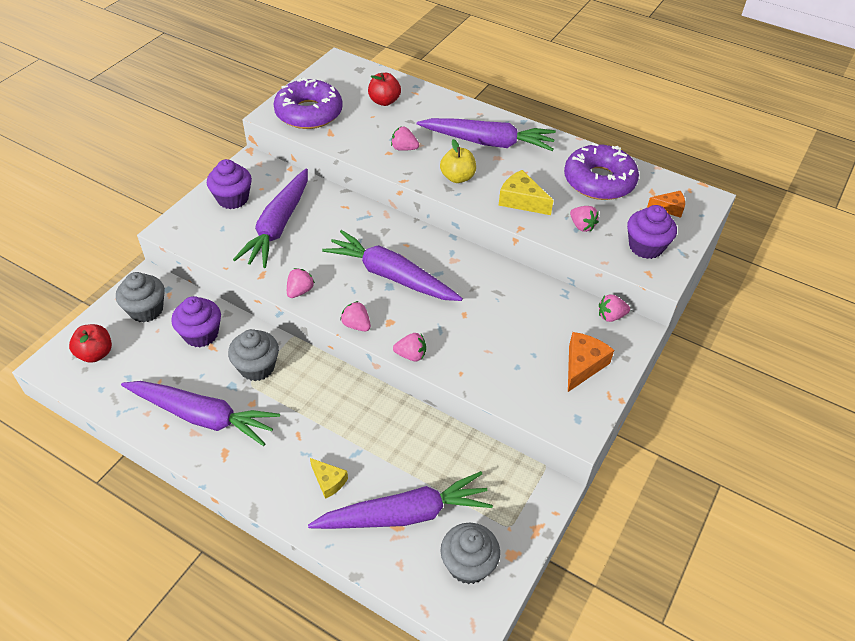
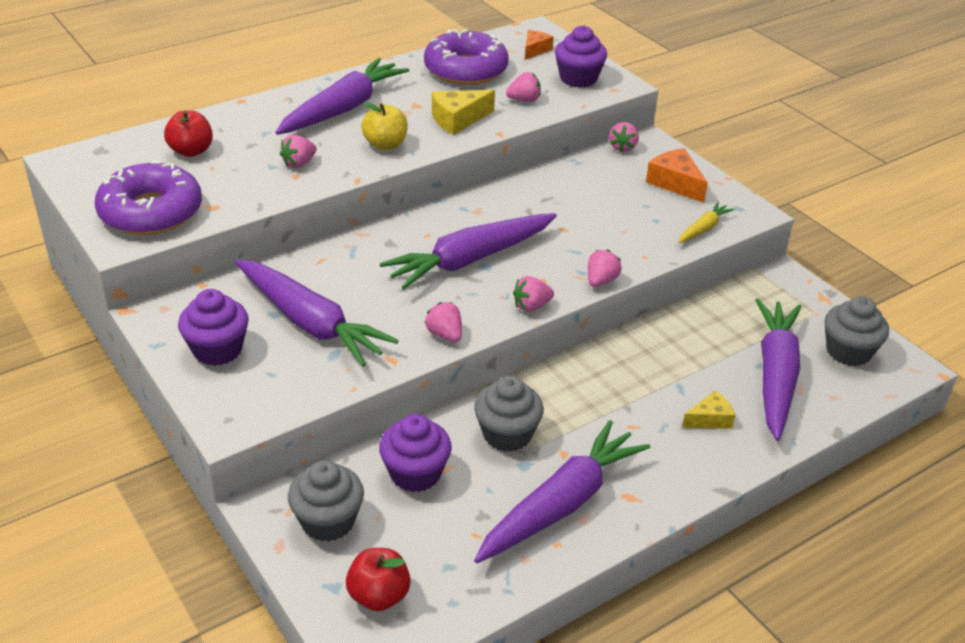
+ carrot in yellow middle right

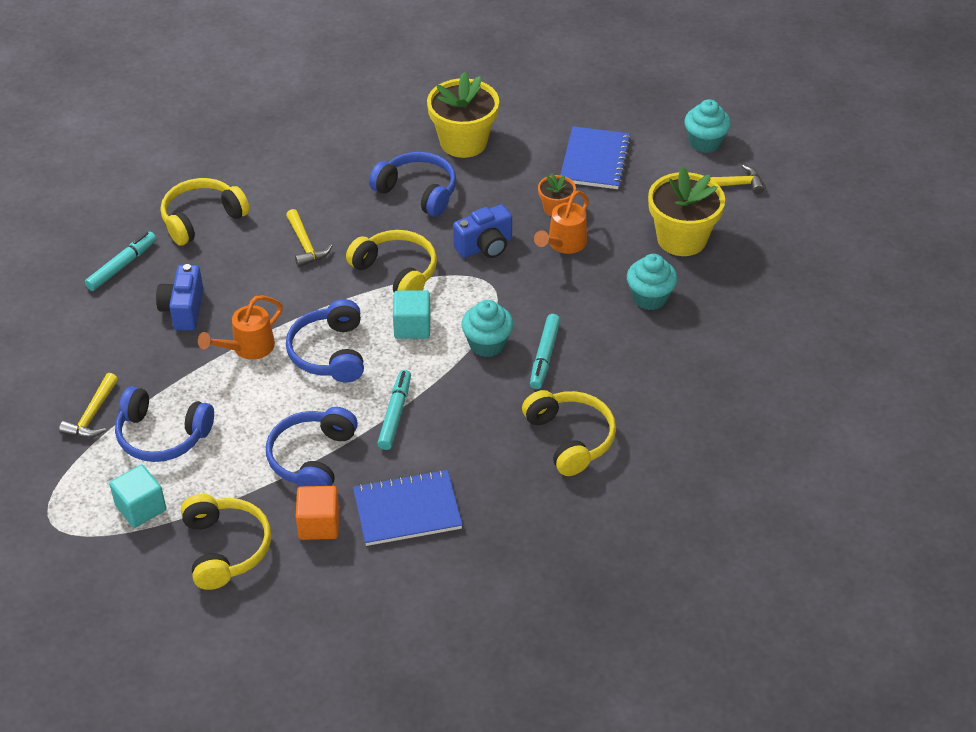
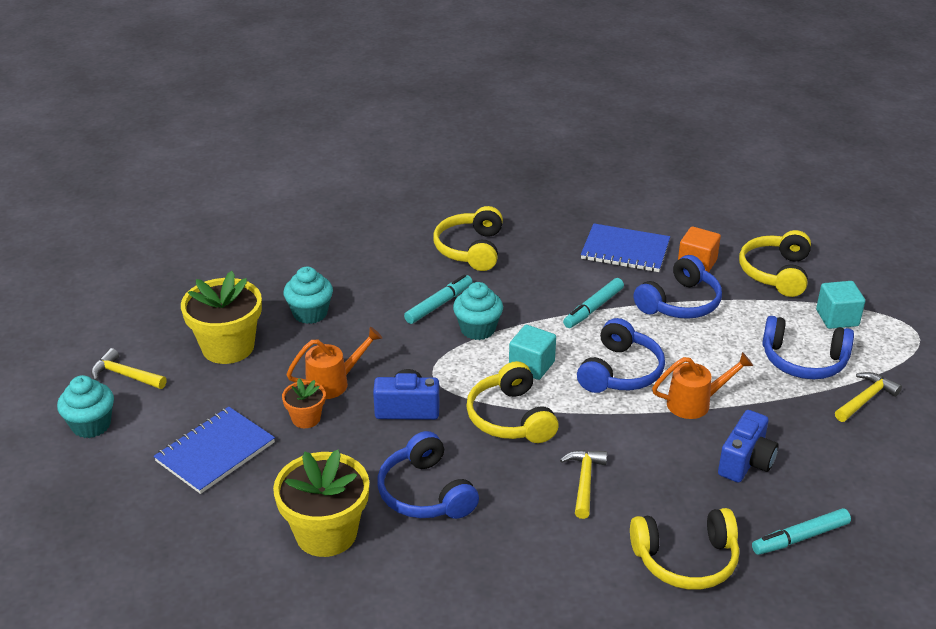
~ headphones in blue (no. 1 from left in the first image) middle left = middle right 150 degrees clockwise

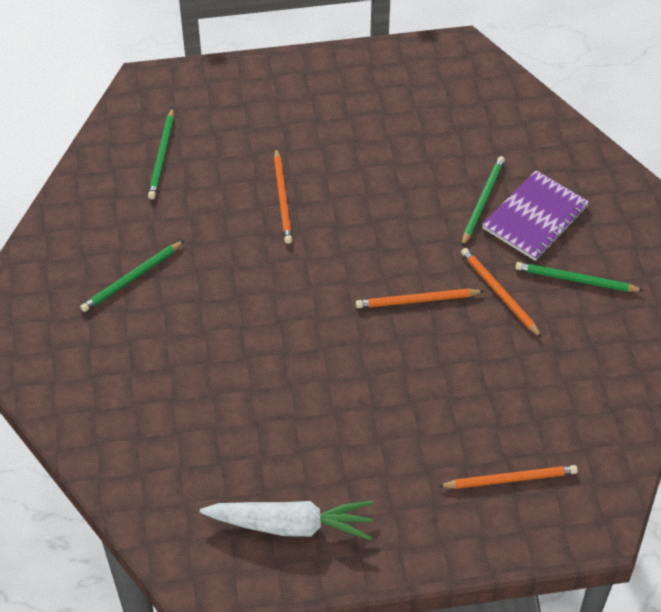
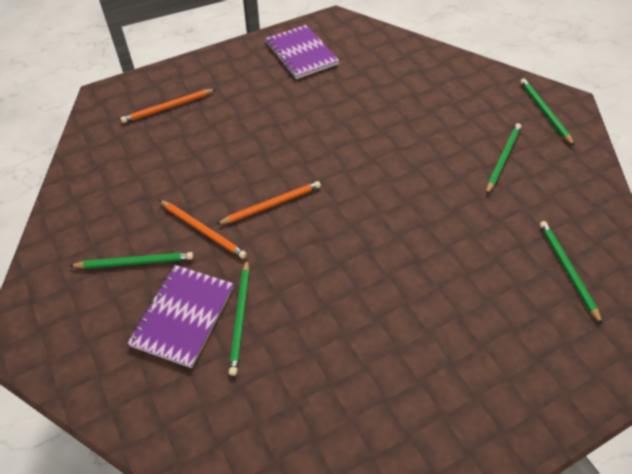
- pencil in orange (no. 1 from left) top centre
+ pencil in green (no. 4 from left) top right
~ carrot in white bottom centre to notebook in purple (no. 2 from left) top centre

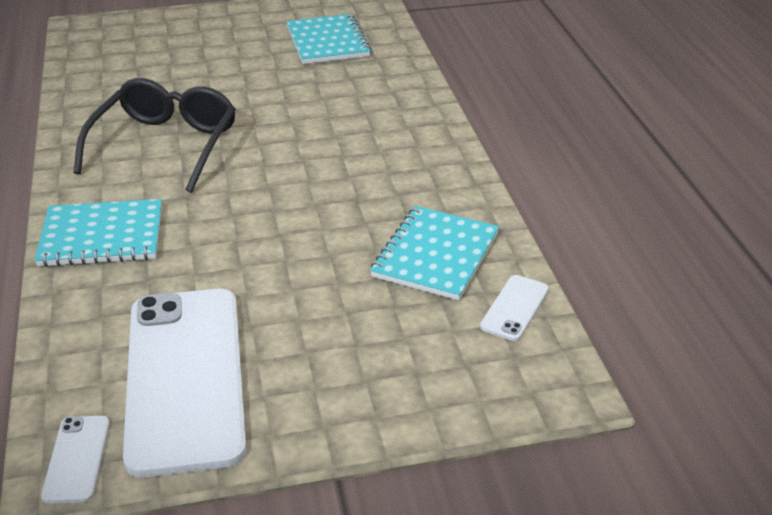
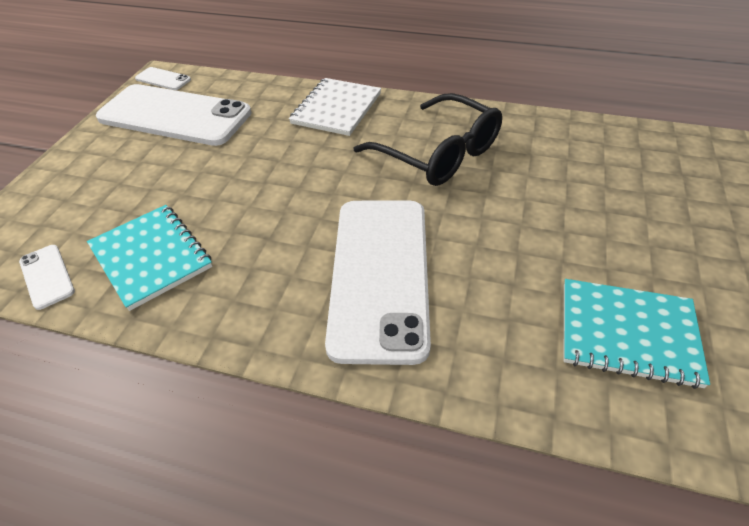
+ phone in white (no. 4 from left) centre
~ notebook in turquoise (no. 1 from left) middle left to notebook in white top centre

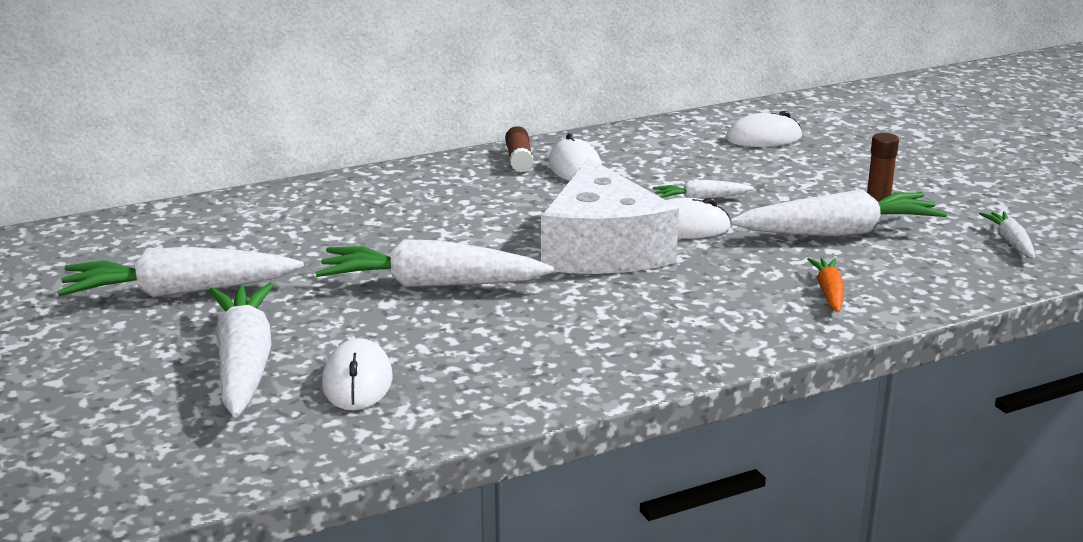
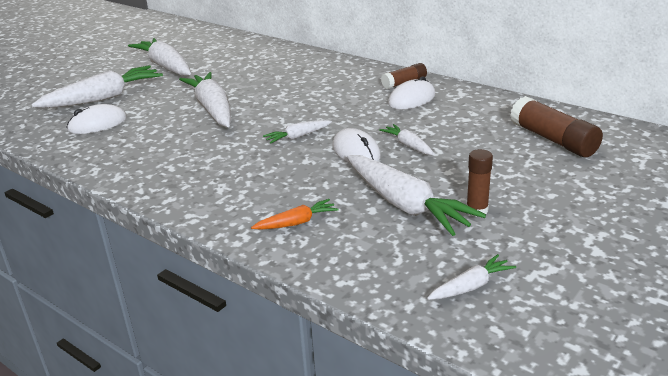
~ cheese in white centre to carrot in white (no. 4 from left) centre
~ mouse in white (no. 4 from left) top right to glue stick in brown (no. 3 from left) middle right

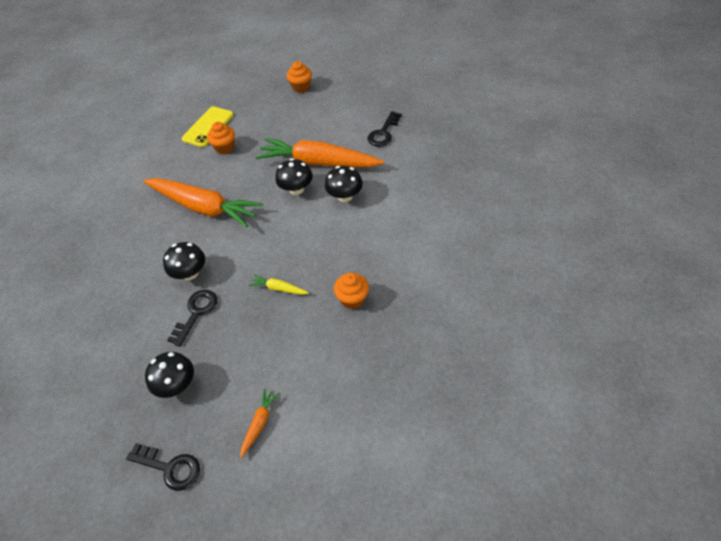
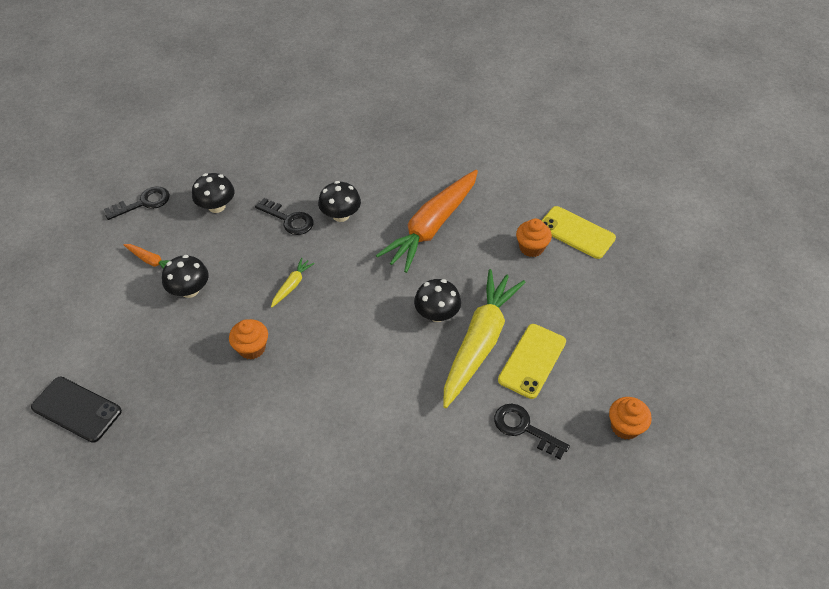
+ phone in black bottom left
+ phone in yellow (no. 1 from left) centre
~ cupcake in orange (no. 2 from left in the first image) top centre to cupcake in orange (no. 3 from left) bottom right
~ mushroom in black (no. 4 from left in the first image) centre to mushroom in black (no. 1 from left) middle left
~ carrot in orange (no. 3 from left) top centre to carrot in yellow (no. 2 from left) centre
~ key in black (no. 1 from left) bottom left = middle left 150 degrees counterclockwise

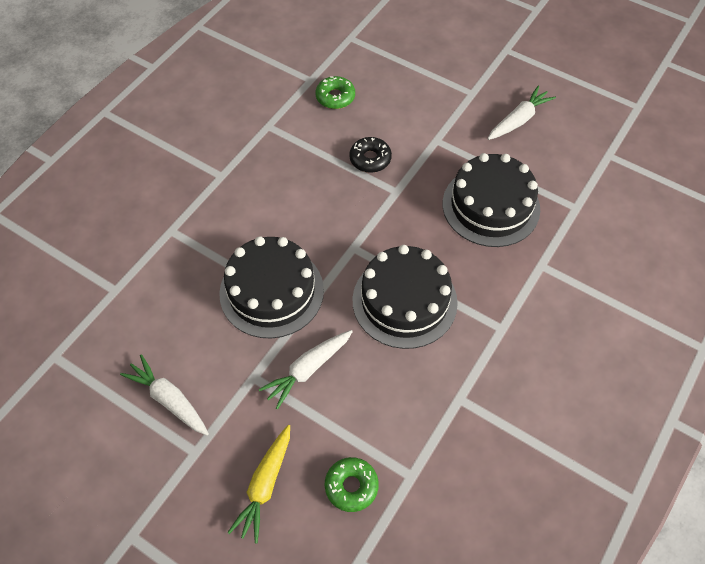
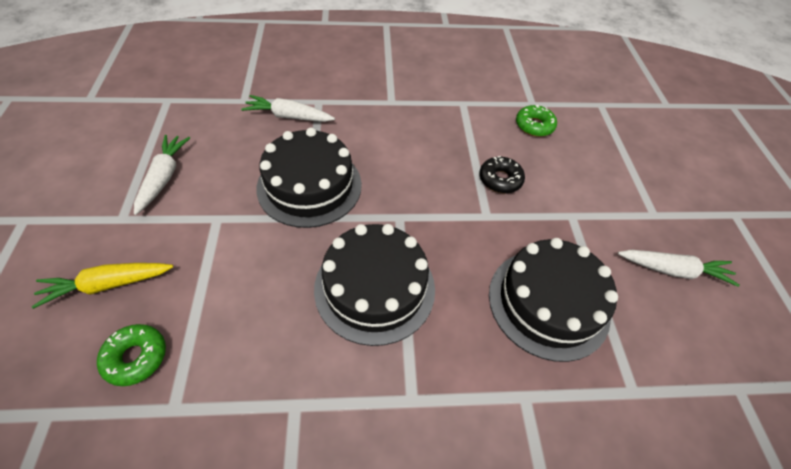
~ carrot in white (no. 2 from left) centre to top centre

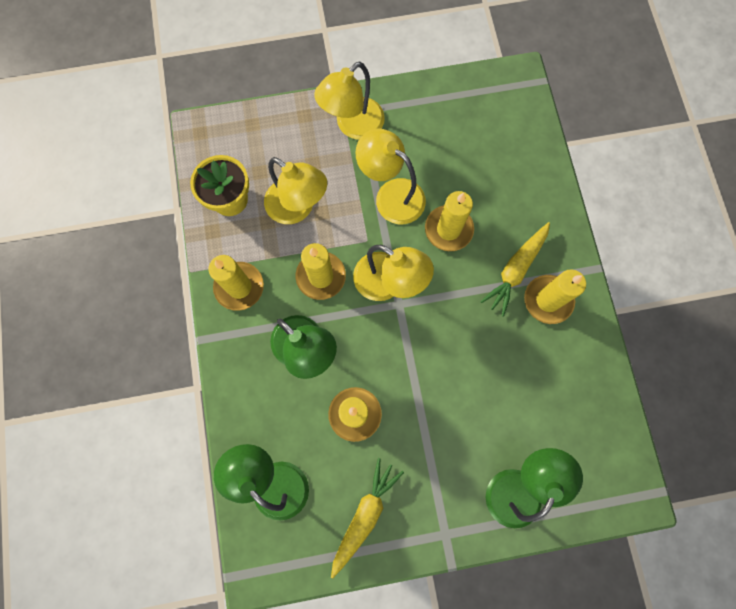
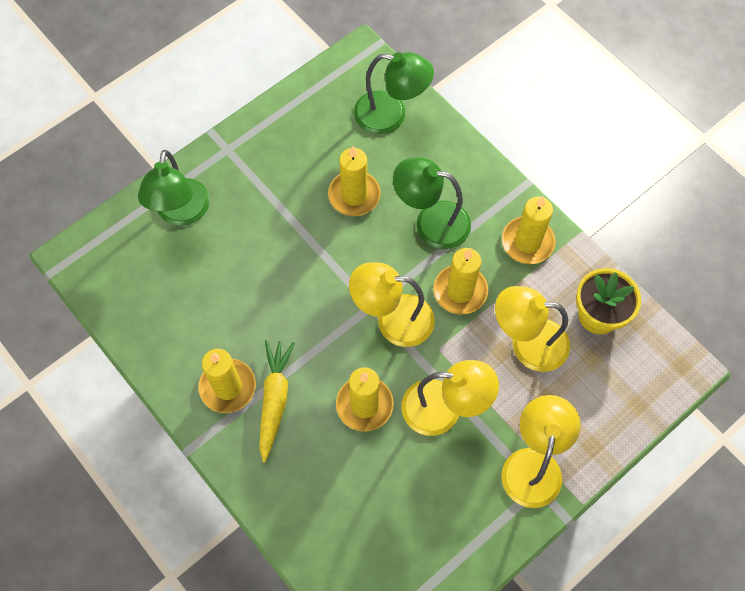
- carrot in yellow (no. 1 from left) bottom centre

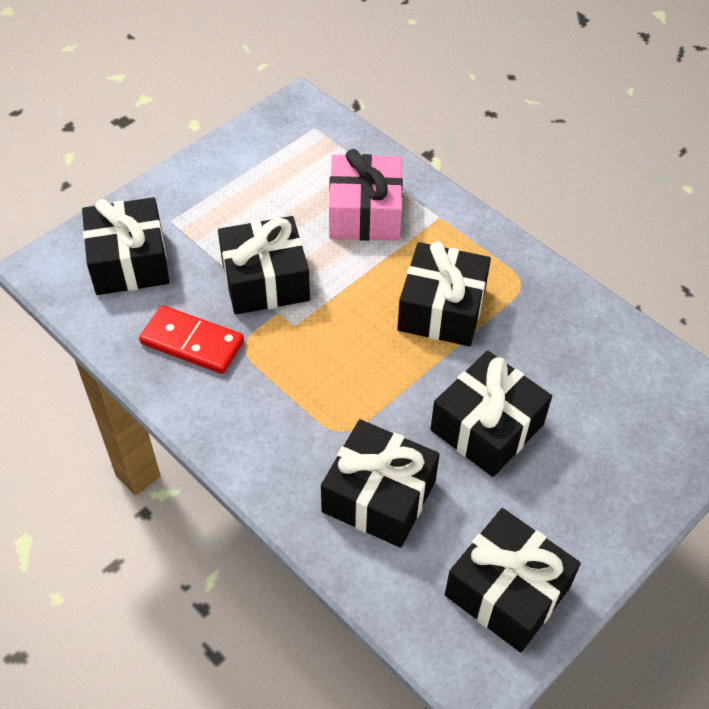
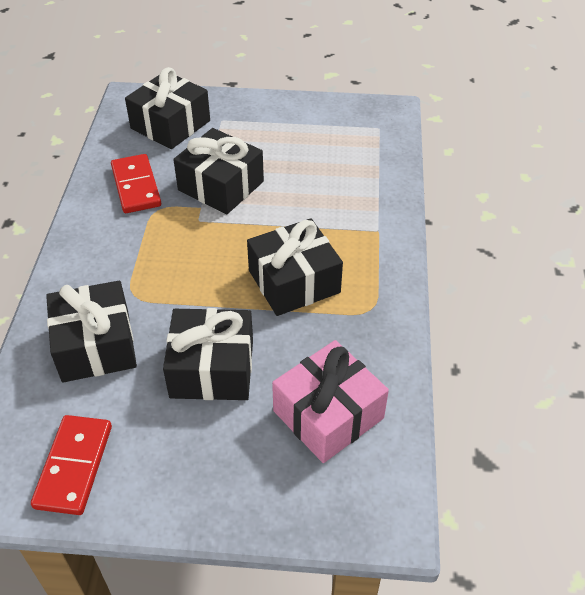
~ gift in pink top centre to bottom centre
~ gift in black (no. 6 from left) bottom right to domino in red (no. 1 from left) bottom left

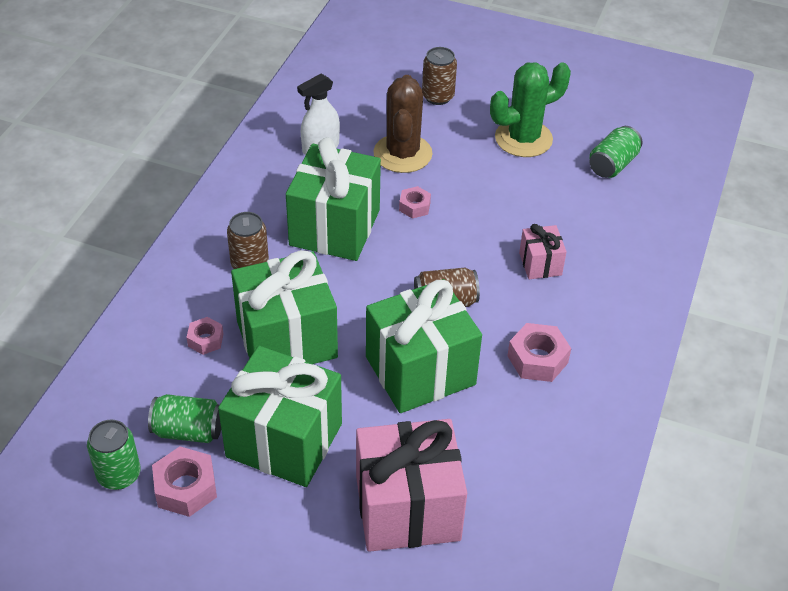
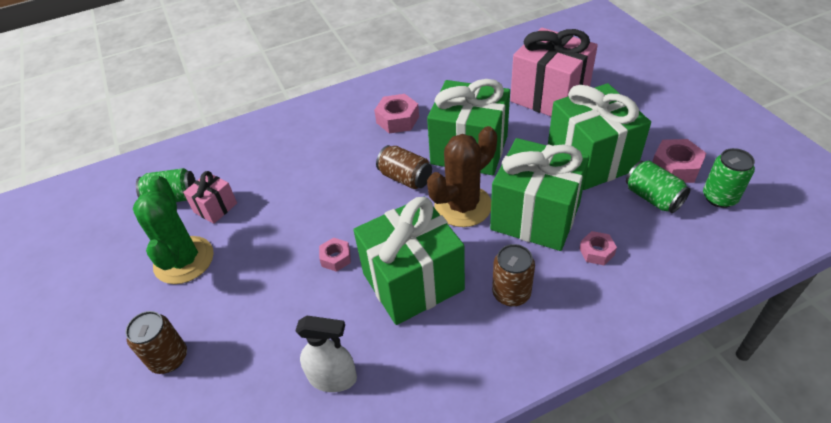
~ cactus in brown top centre to centre
~ gift in pink (no. 2 from left in the first image) middle right to gift in pink (no. 1 from left) middle left
~ cactus in green top right = middle left 60 degrees clockwise

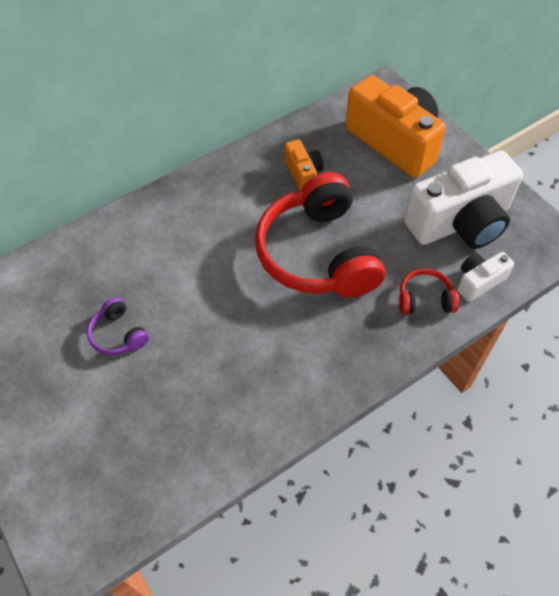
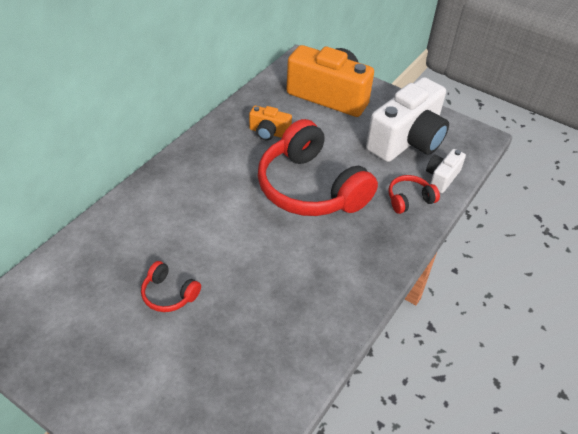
~ headphones in purple middle left to headphones in red (no. 1 from left) middle left
~ camera in orange (no. 1 from left) top centre = top centre 150 degrees clockwise

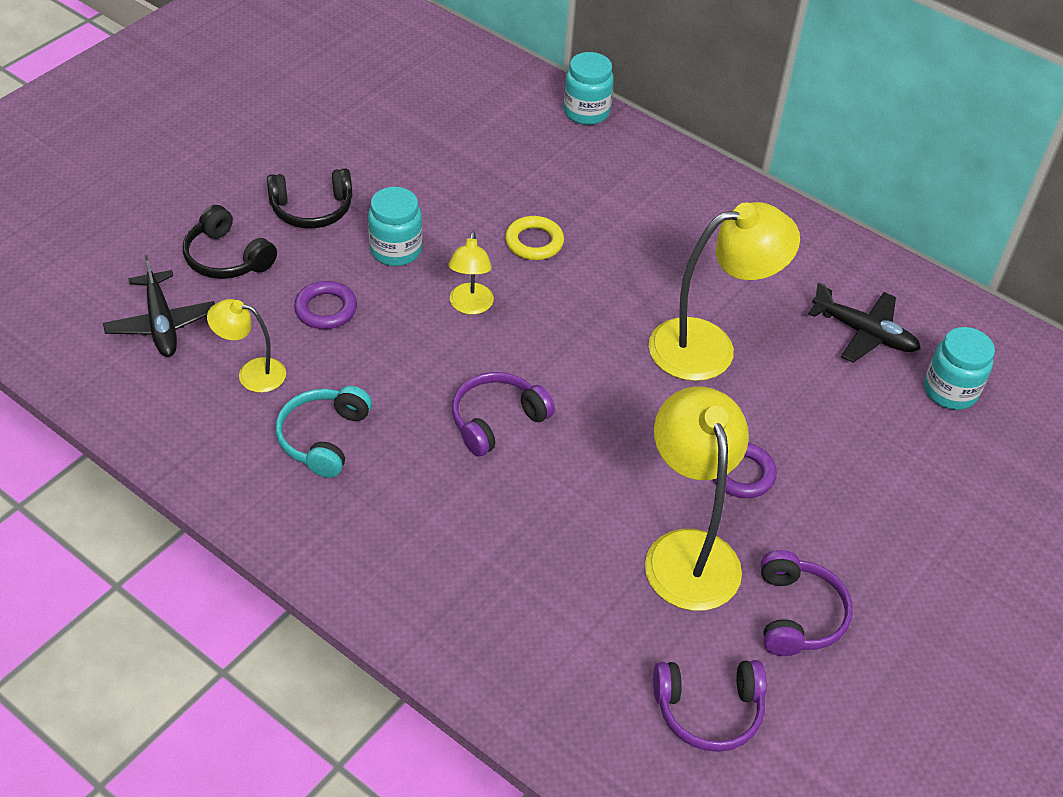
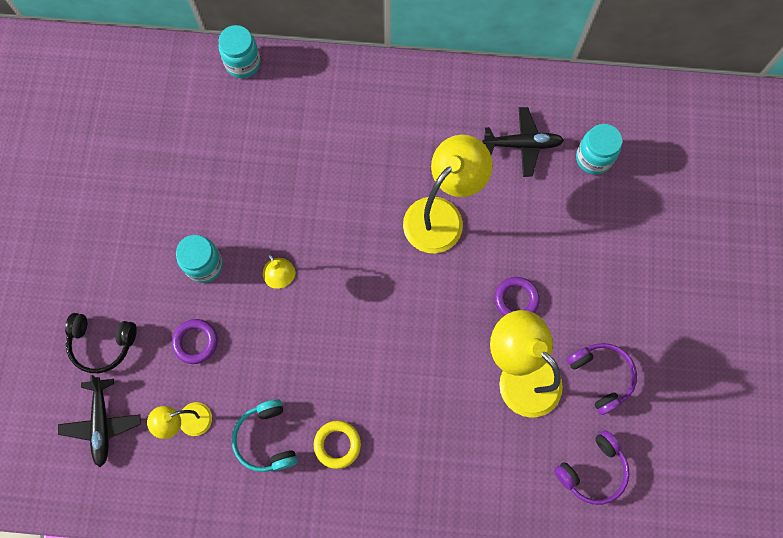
- headphones in black (no. 2 from left) top left
- headphones in purple (no. 1 from left) centre
~ ring in yellow top centre to bottom centre
~ plane in black (no. 1 from left) middle left = bottom left 45 degrees clockwise

